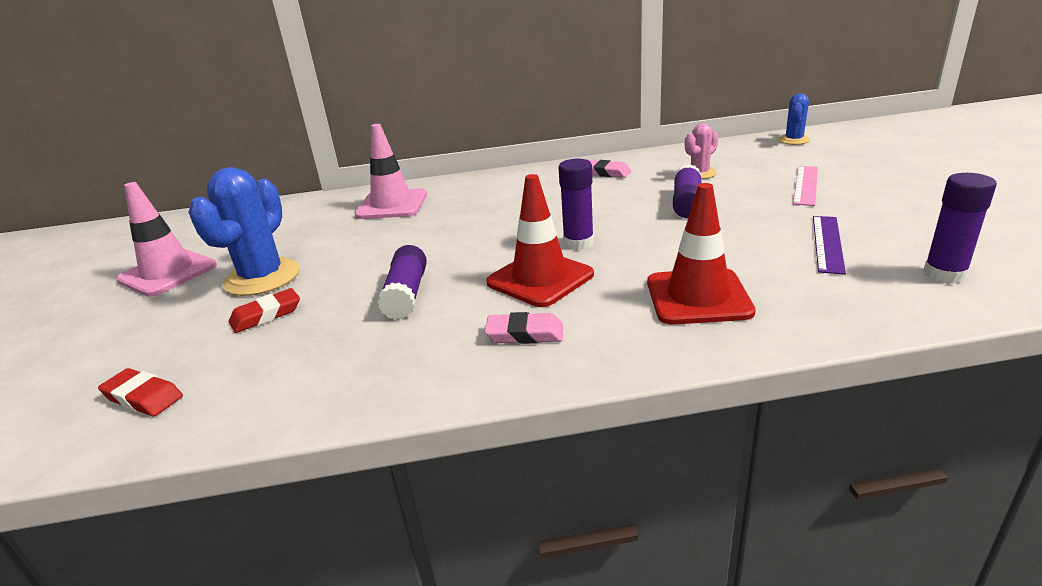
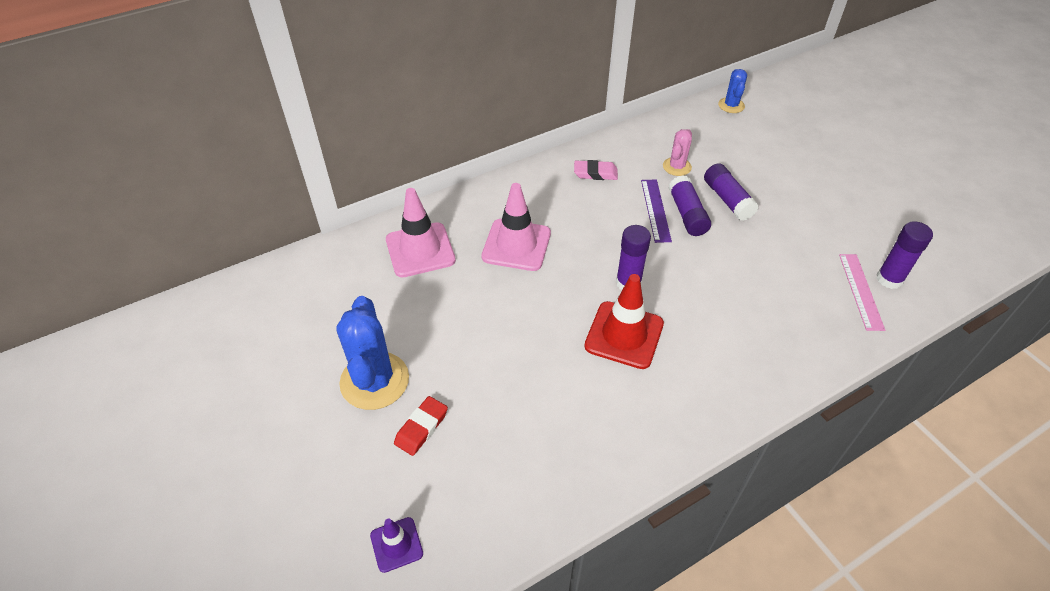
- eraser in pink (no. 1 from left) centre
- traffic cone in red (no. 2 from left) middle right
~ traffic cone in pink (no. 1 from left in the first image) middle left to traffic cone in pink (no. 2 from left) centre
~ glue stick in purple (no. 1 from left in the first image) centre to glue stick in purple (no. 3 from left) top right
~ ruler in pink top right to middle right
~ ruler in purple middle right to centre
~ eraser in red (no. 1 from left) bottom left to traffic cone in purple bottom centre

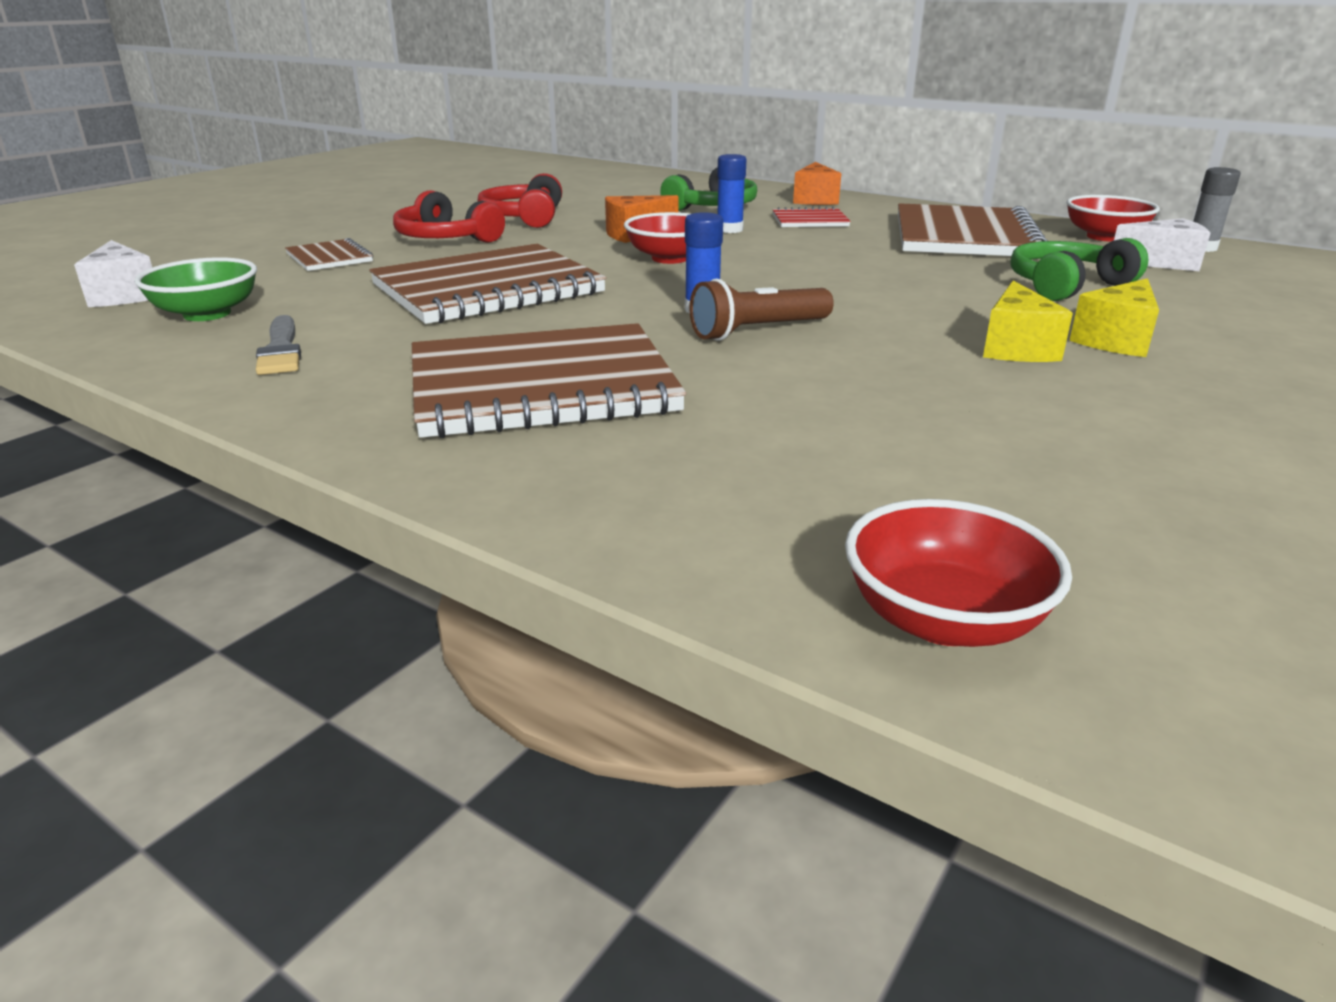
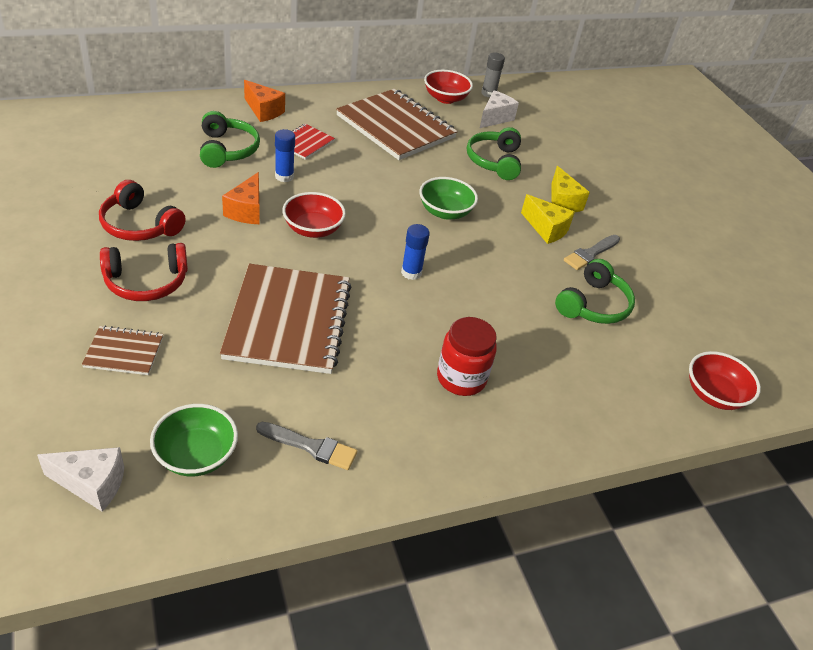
- flashlight in brown top centre
+ bowl in green (no. 2 from left) top centre
+ headphones in green (no. 3 from left) middle right
+ brush in grey (no. 2 from left) middle right
~ notebook in brown (no. 3 from left) centre to jar in red centre

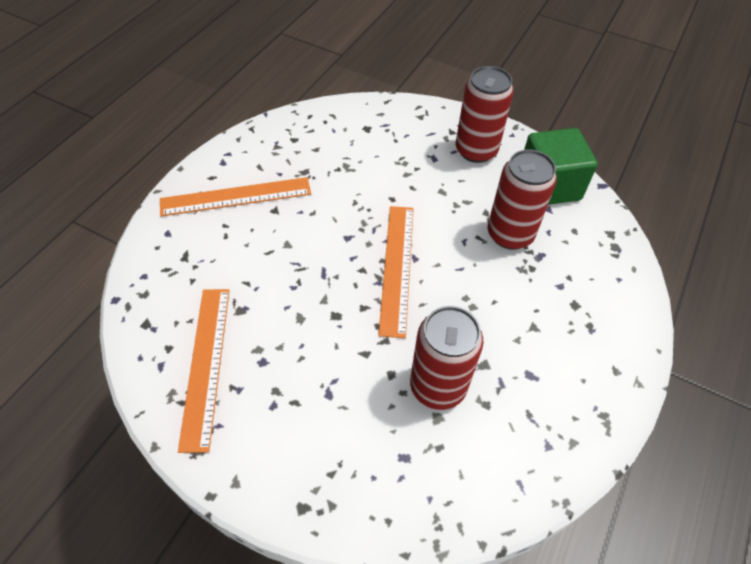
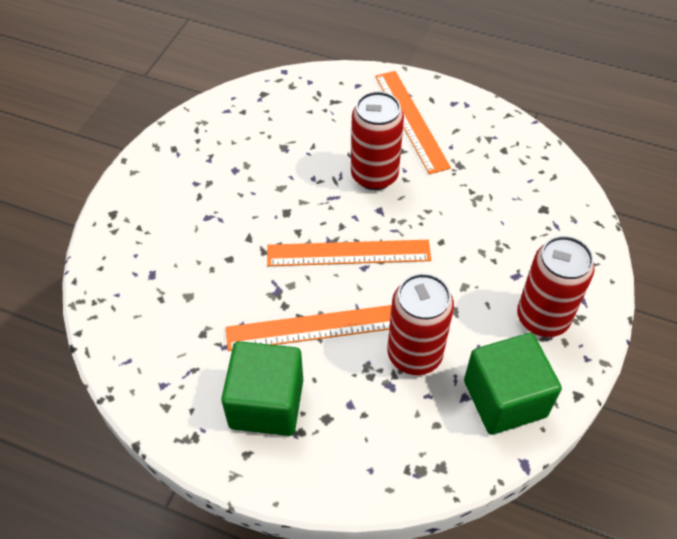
+ cube in green (no. 1 from left) bottom centre
~ ruler in orange (no. 1 from left) middle left to centre
~ can in red (no. 1 from left) centre to top centre

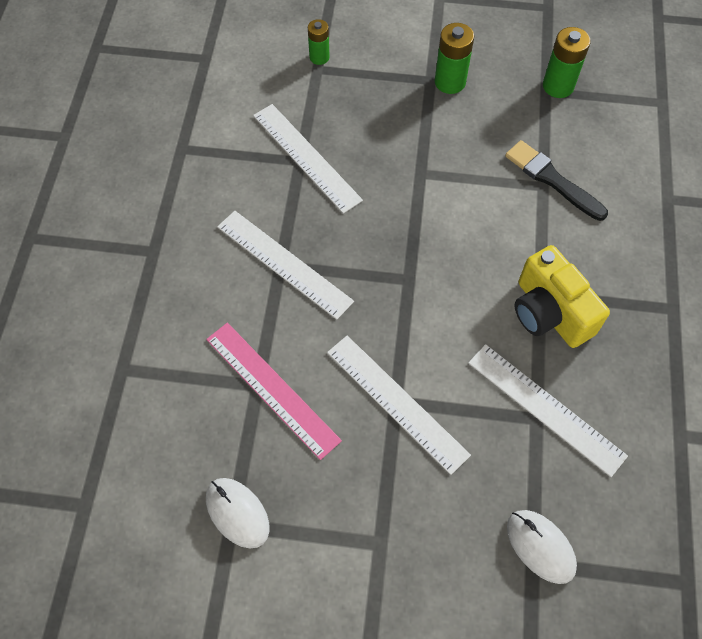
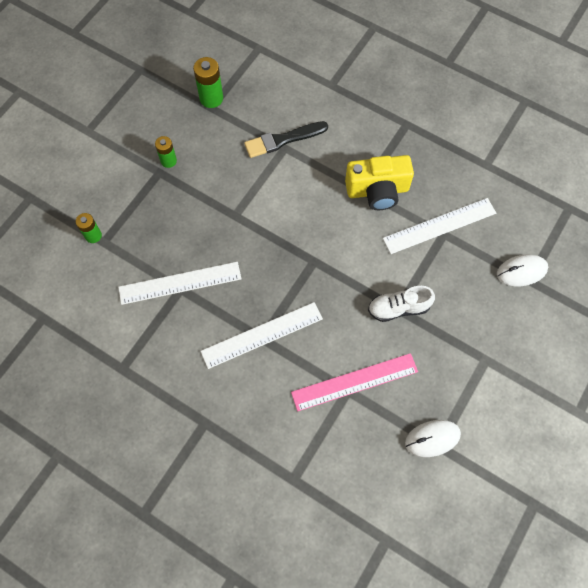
~ ruler in white (no. 3 from left) centre to shoe in white middle right
~ battery in green (no. 2 from left) top centre = top left x0.65

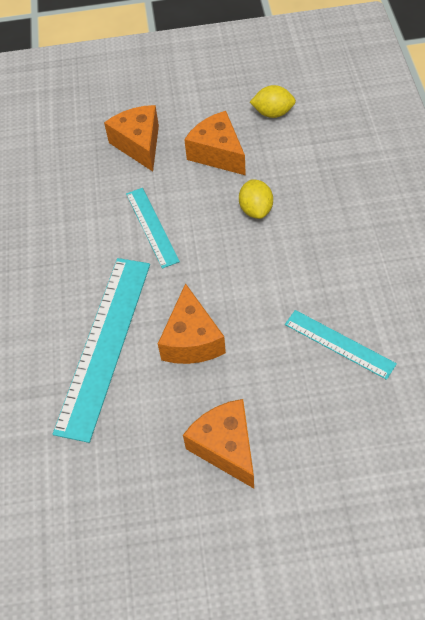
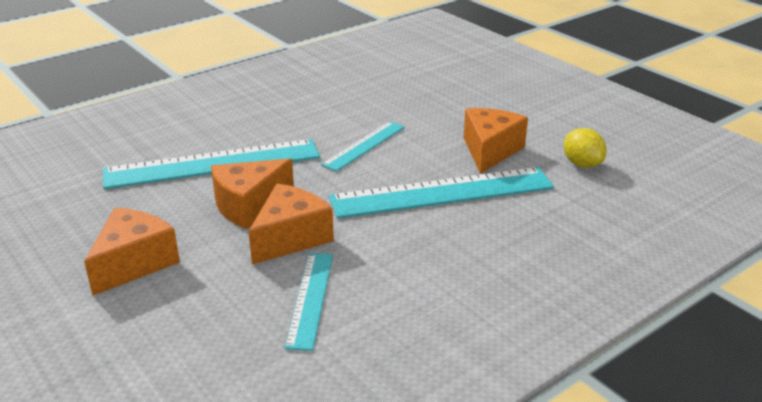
~ cheese in orange (no. 1 from left in the first image) top left to cheese in orange (no. 3 from left) centre
~ lemon in yellow (no. 1 from left) top centre to ruler in turquoise (no. 4 from left) centre

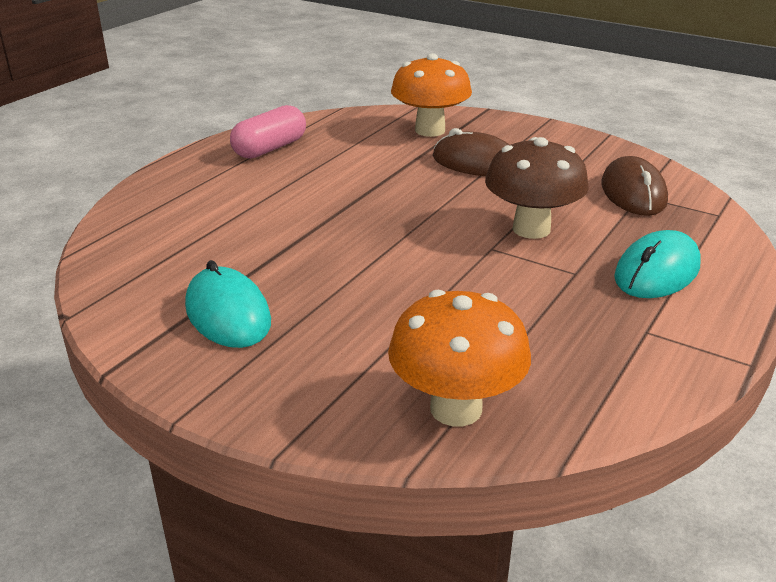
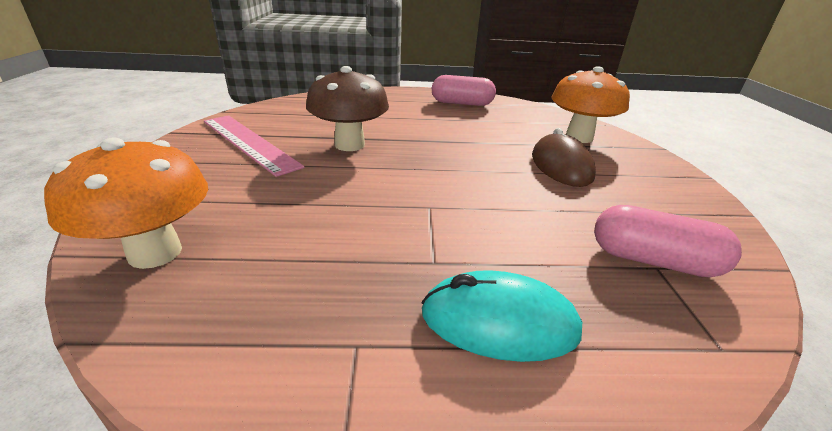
~ mushroom in brown top right to top centre
~ mouse in turquoise (no. 1 from left) middle left to ruler in pink middle left
~ mouse in brown (no. 2 from left) top right to capsule in pink (no. 2 from left) middle right

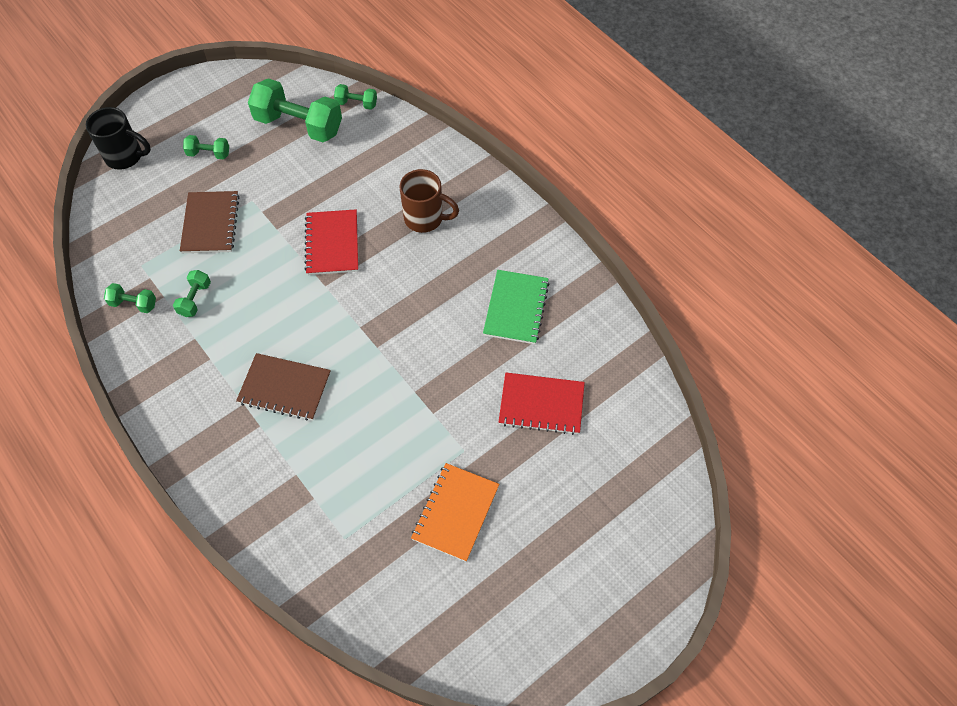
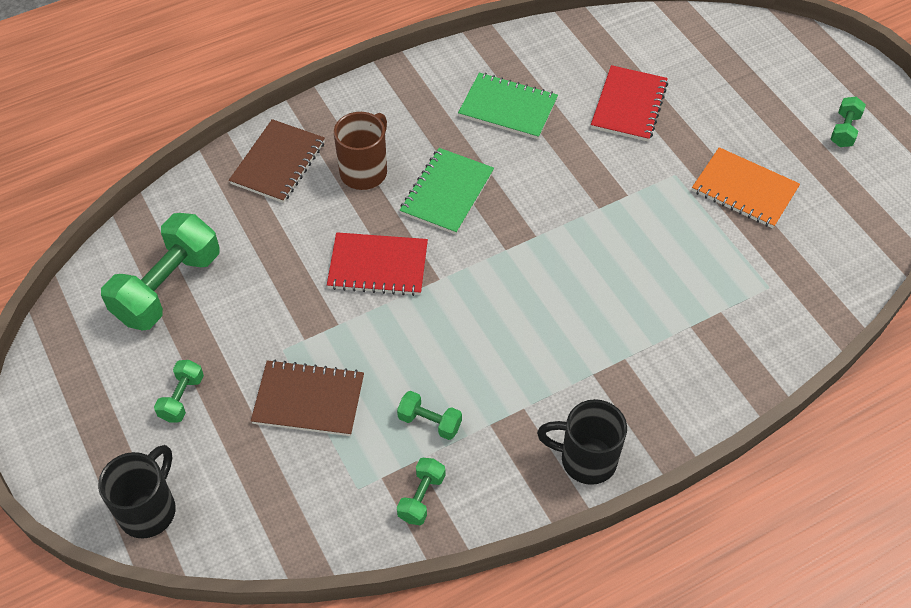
+ notebook in green (no. 1 from left) top centre
+ mug in black (no. 2 from left) bottom centre
~ notebook in brown (no. 2 from left in the first image) middle left to notebook in brown (no. 1 from left) top left
~ dumbbell in green (no. 5 from left) top centre to top right

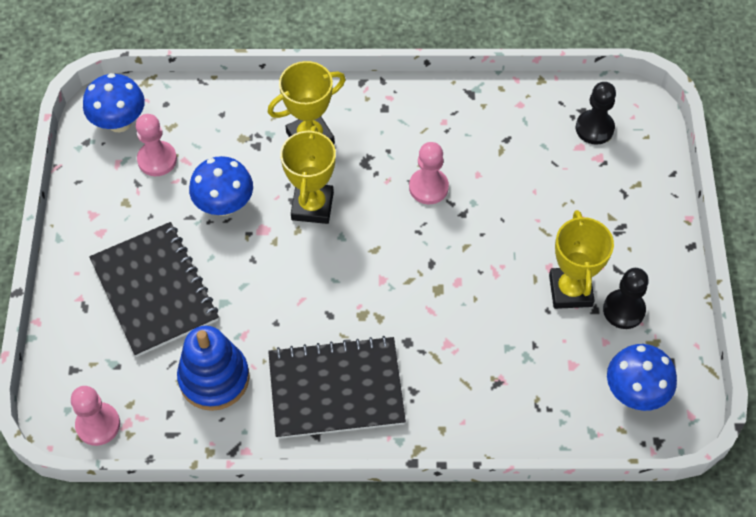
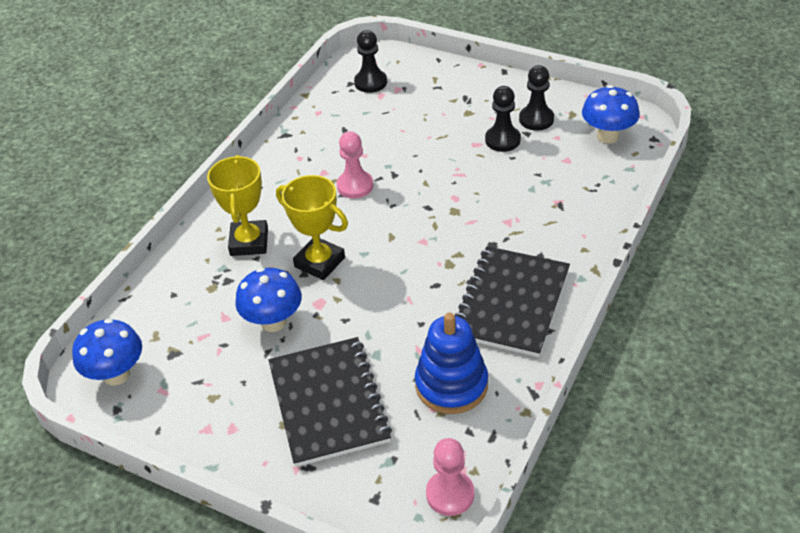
- pawn in pink (no. 2 from left) top left
~ trophy in yellow (no. 3 from left) middle right to pawn in black (no. 2 from left) top centre
~ notebook in black (no. 1 from left) middle left = bottom centre 75 degrees clockwise

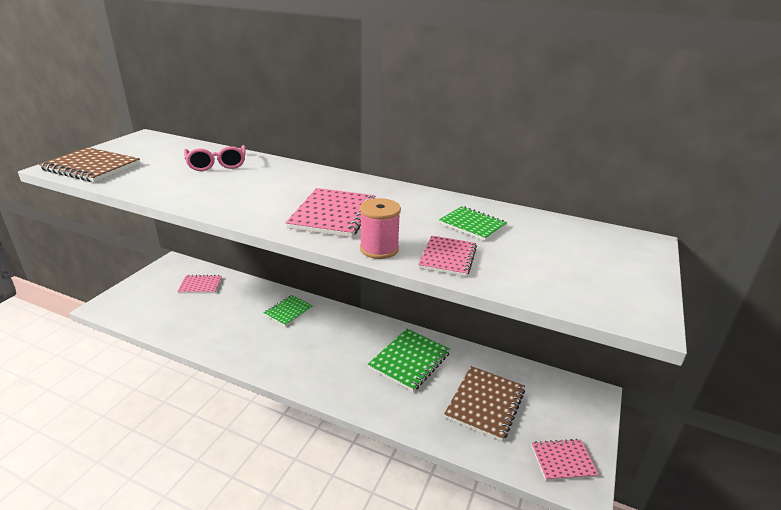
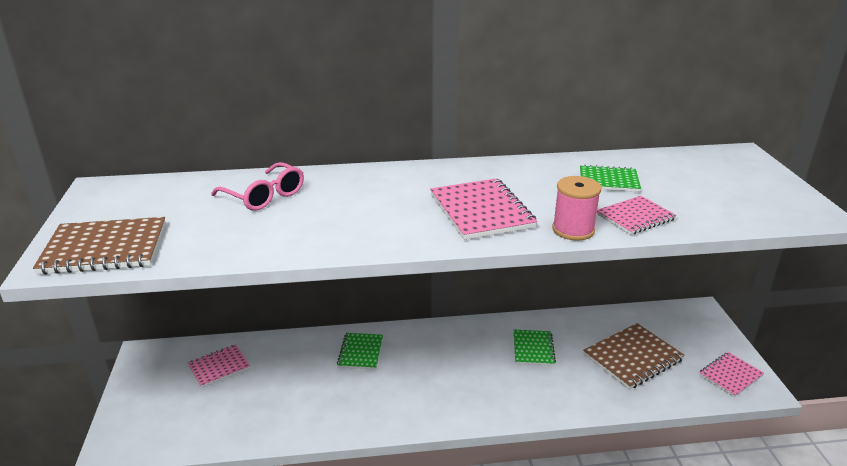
~ notebook in pink (no. 3 from left) centre = middle right 75 degrees clockwise
~ notebook in brown (no. 2 from left) bottom centre = bottom right 60 degrees clockwise
~ notebook in green (no. 2 from left) bottom centre = bottom centre x0.63

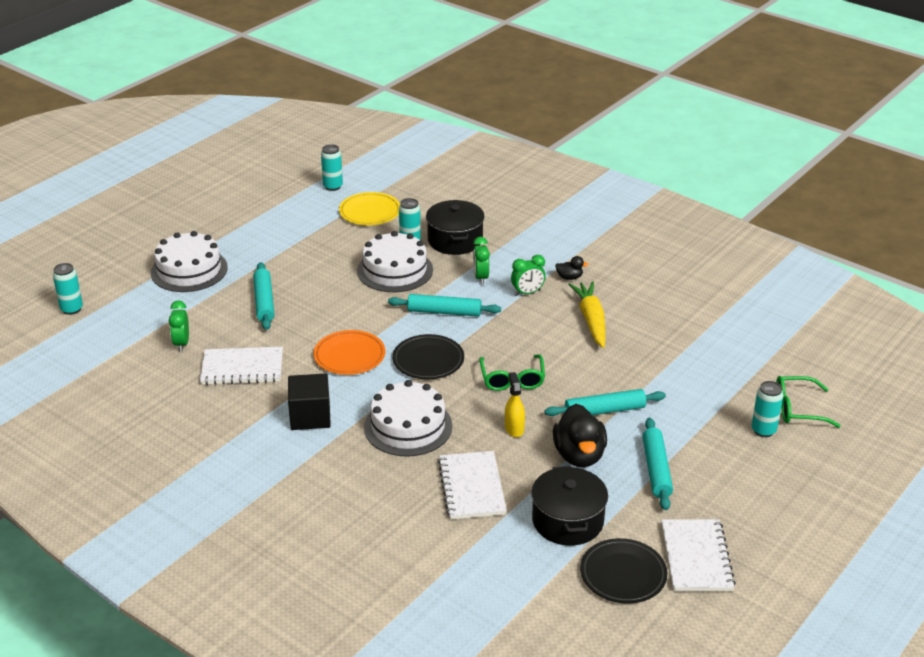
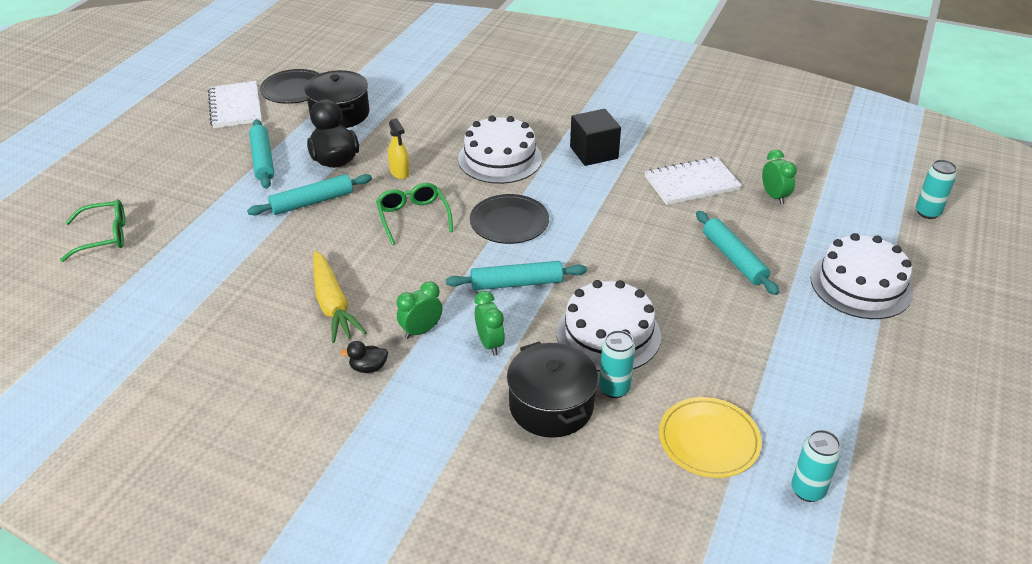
- plate in orange centre
- notebook in white (no. 2 from left) bottom centre
- can in turquoise (no. 4 from left) middle right

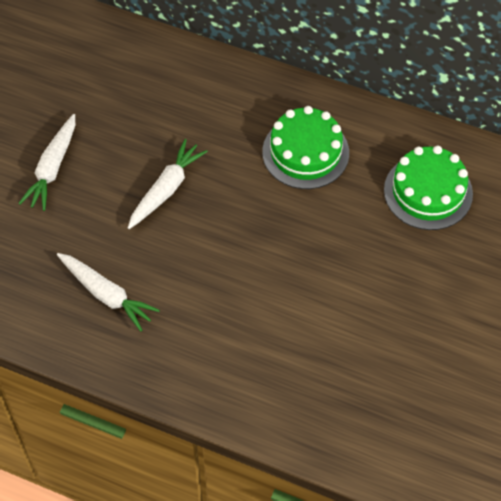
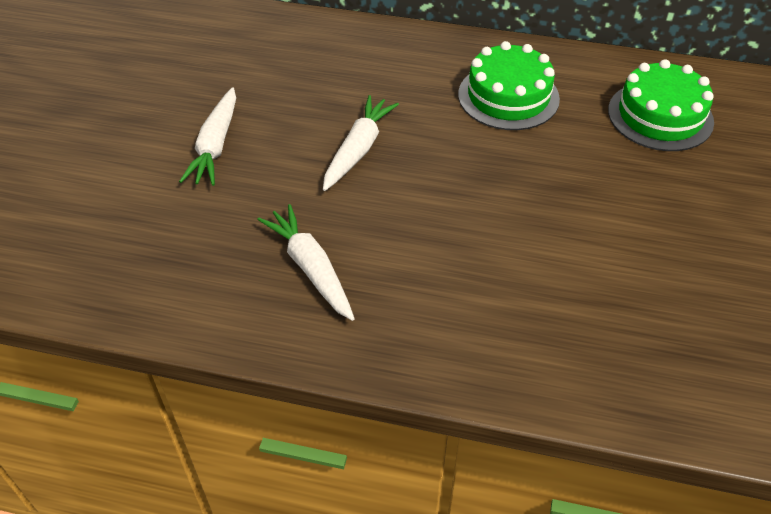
~ carrot in white (no. 2 from left) middle left = centre 150 degrees counterclockwise

